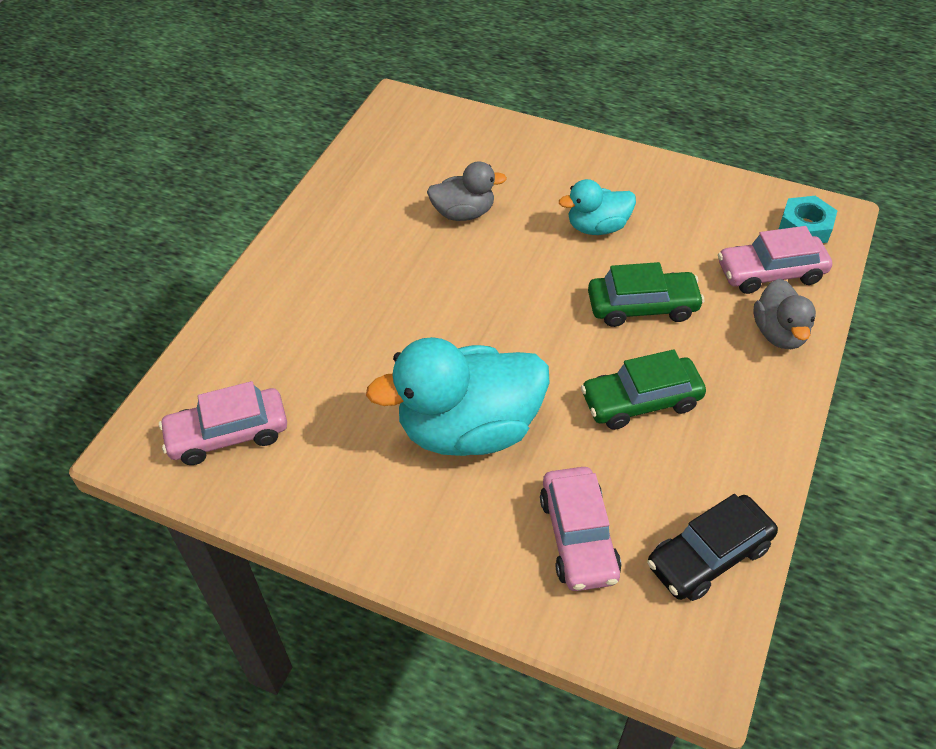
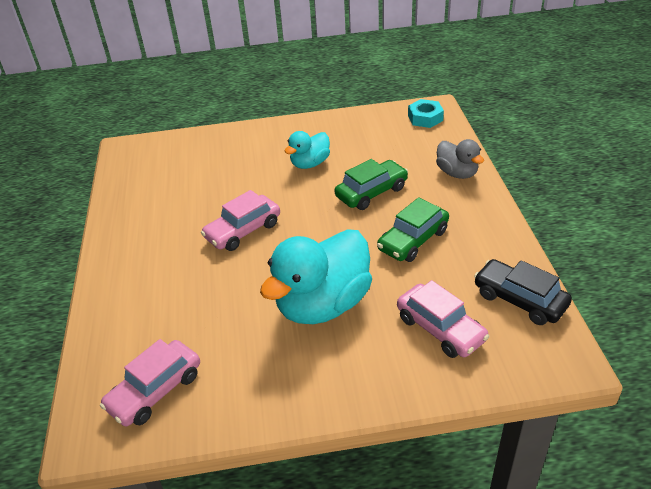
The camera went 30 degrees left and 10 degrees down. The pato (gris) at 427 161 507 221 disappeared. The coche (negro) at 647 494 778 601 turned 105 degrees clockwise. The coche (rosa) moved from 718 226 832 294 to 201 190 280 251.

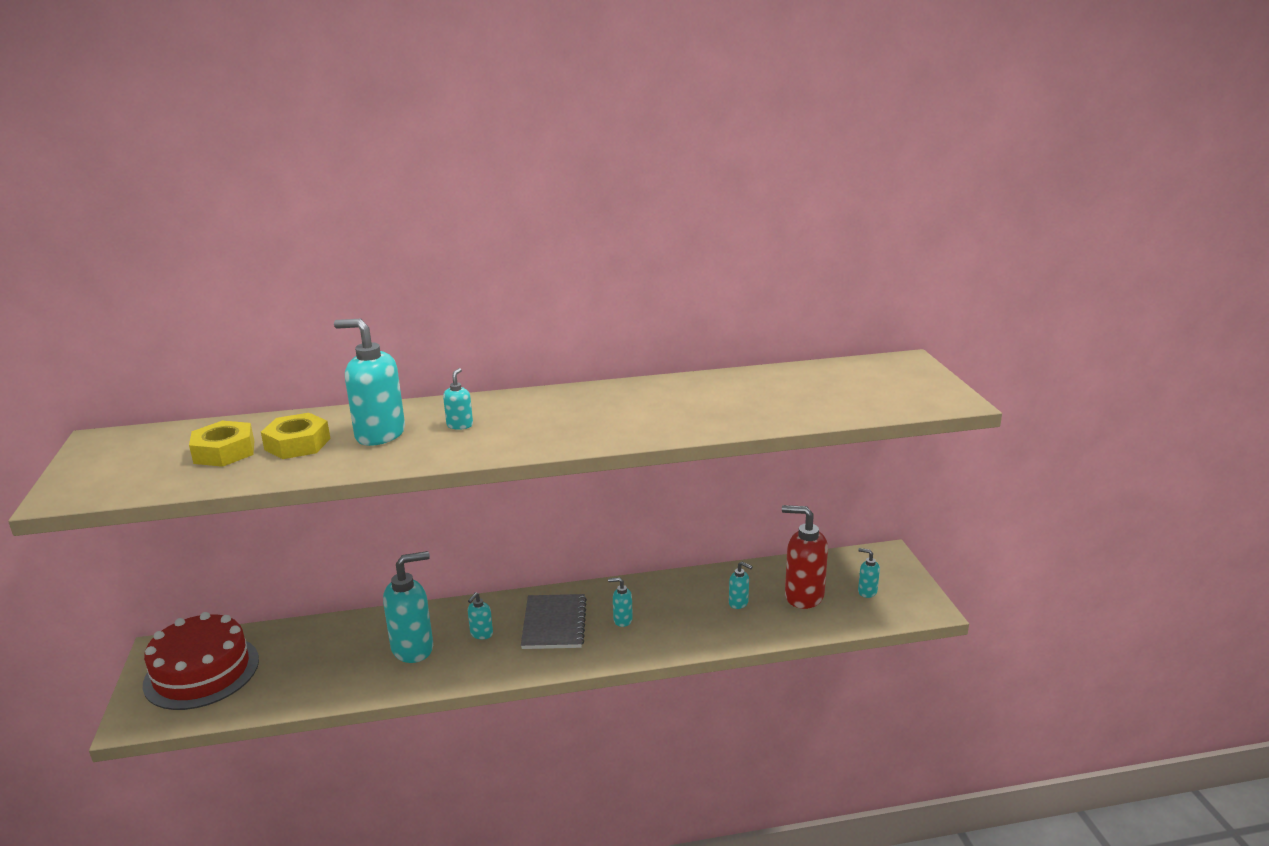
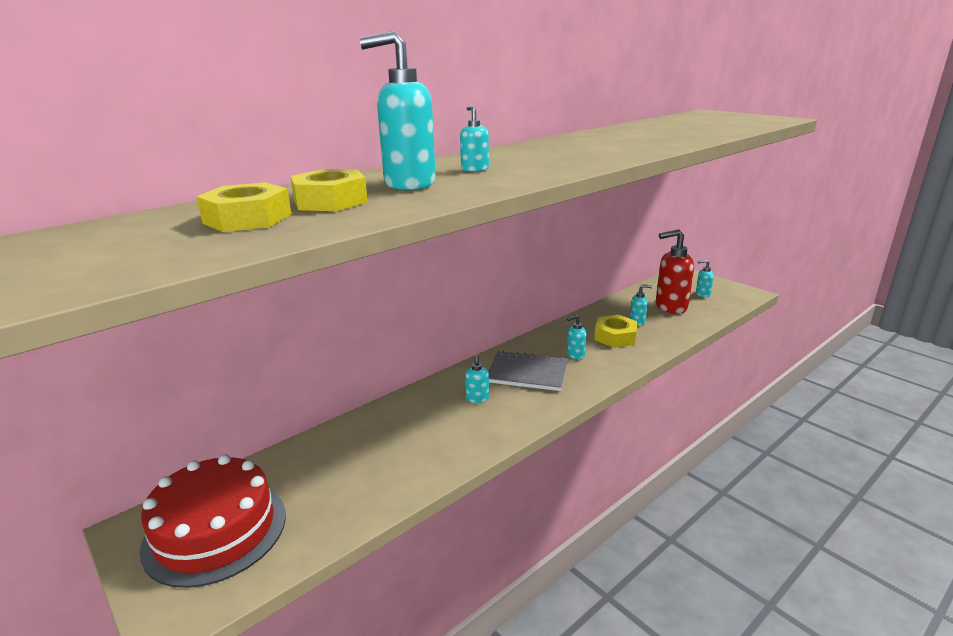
The camera went 30 degrees left and 0 degrees up. The dispensador de jabón (turquesa) at 383 551 433 663 disappeared. The cuaderno (gris) at 521 594 587 649 turned 45 degrees counterclockwise. The tuerca (amarillo) at 594 315 638 348 appeared.

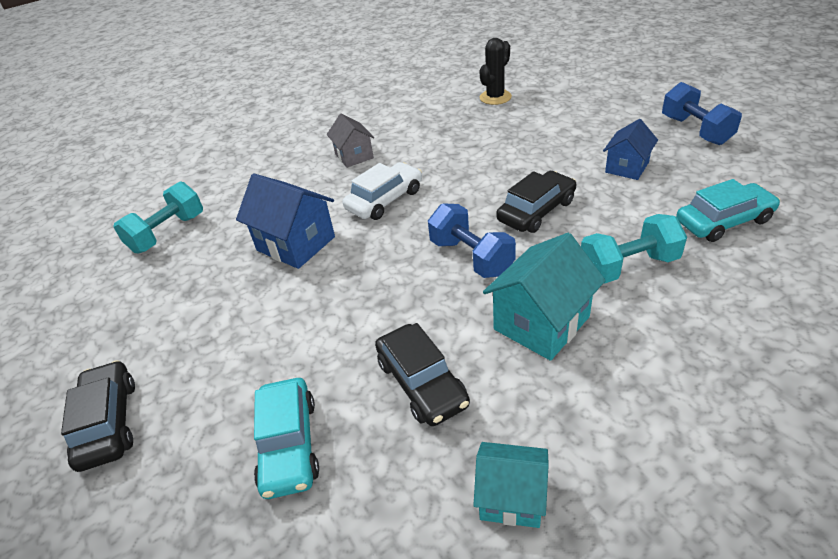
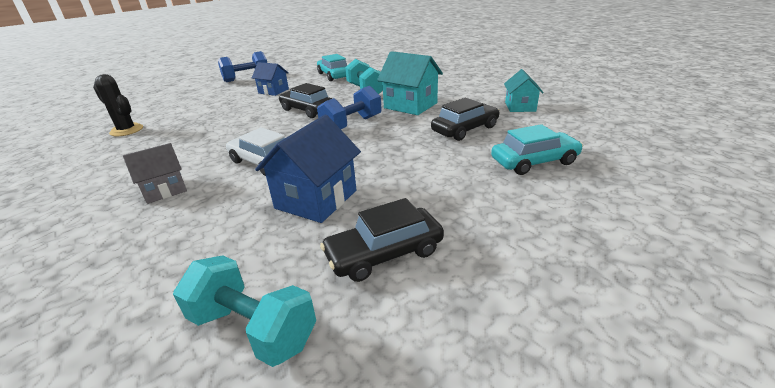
The camera went 100 degrees left and 10 degrees down. The coche (negro) moved from 61 360 135 472 to 320 198 444 282.

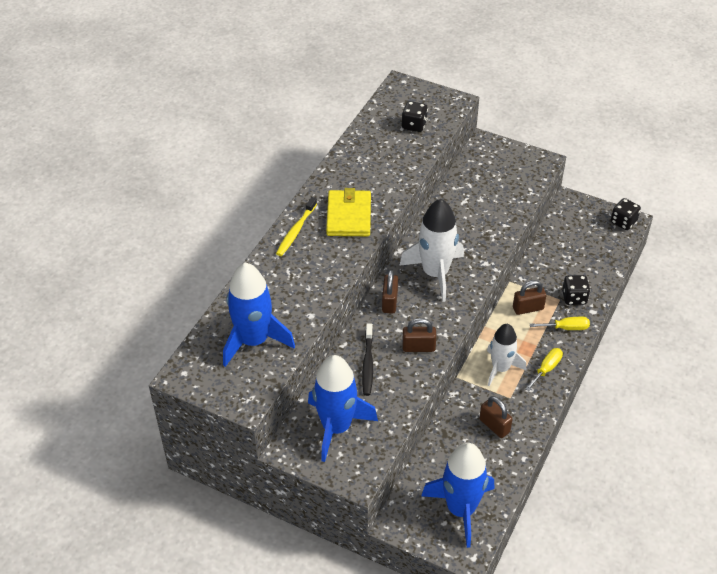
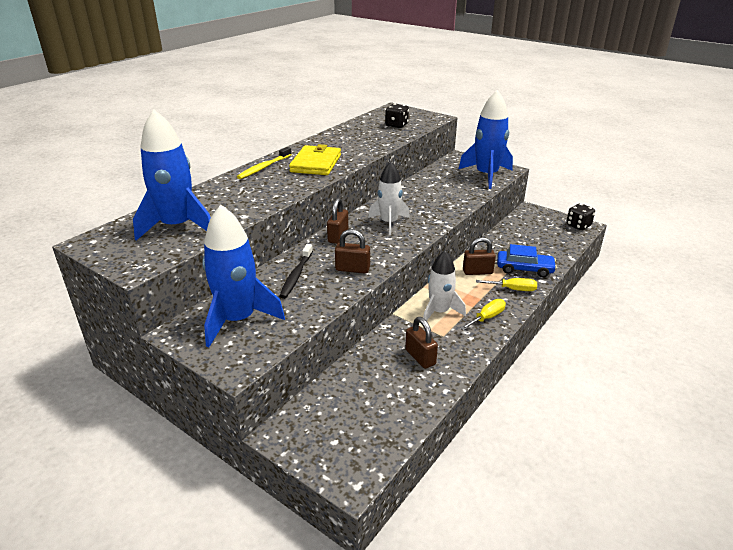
The camera went 10 degrees right and 15 degrees down. The cohete (blanco) at 399 199 464 302 changed to 0.66 times the size. The cohete (azul) moved from 421 443 494 548 to 459 90 513 189. The dado (negro) at 562 275 590 305 was replaced by the coche (azul) at 497 244 557 277.

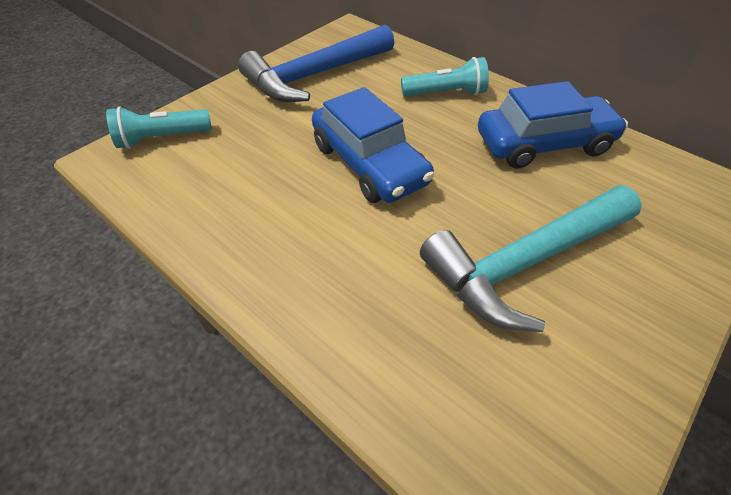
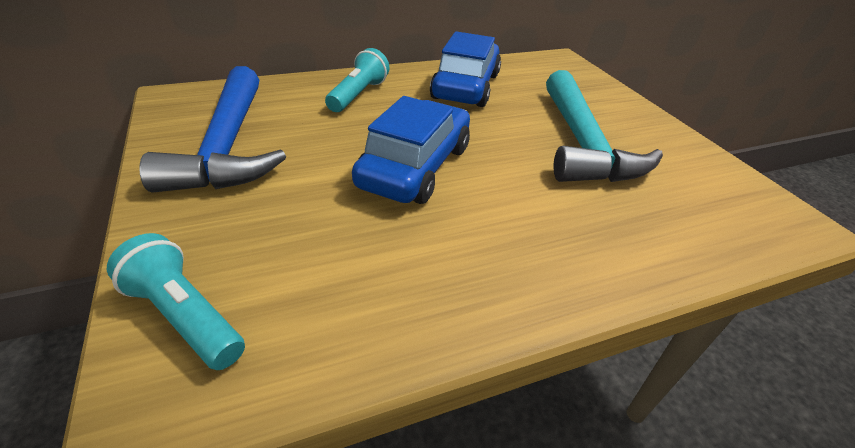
The camera went 65 degrees left and 10 degrees down. The lámpara de mano (turquesa) at 106 107 212 149 turned 120 degrees clockwise. The coche (azul) at 312 87 434 203 turned 60 degrees counterclockwise.

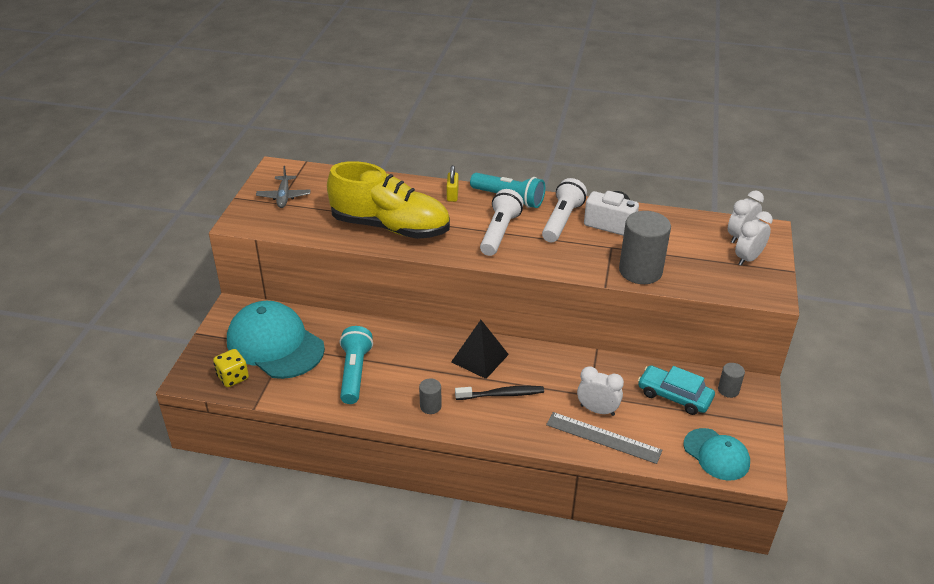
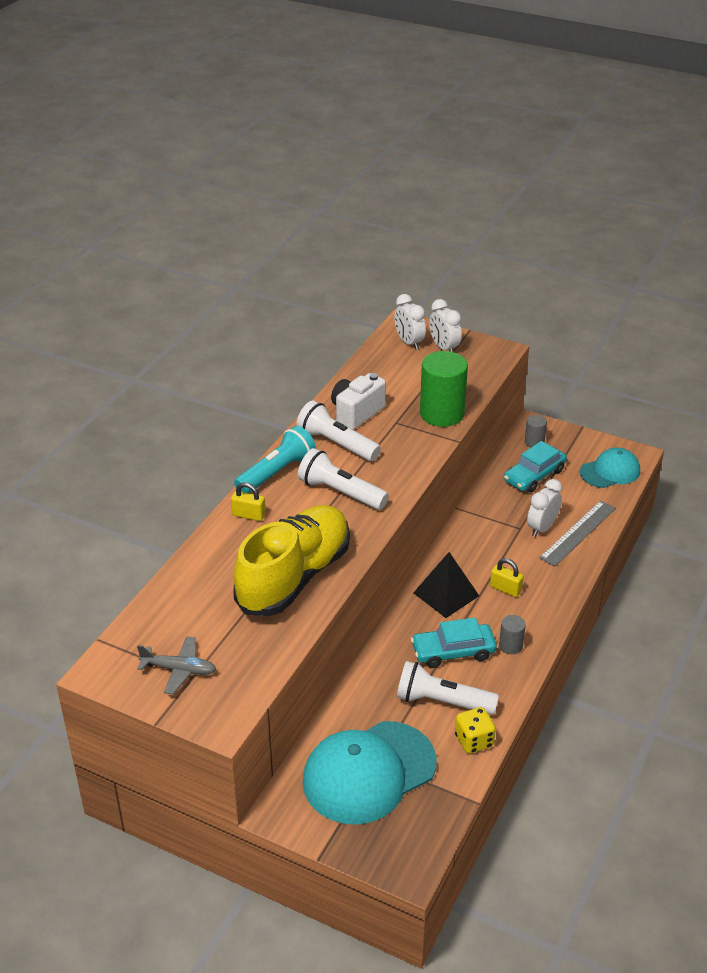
The camera went 75 degrees left and 0 degrees up. The dado (amarillo) moved from 213 349 249 387 to 455 707 496 754. The lámpara de mano (turquesa) at 340 326 373 404 became the lámpara de mano (blanco) at 397 661 499 715. The cepillo de dientes (negro) at 455 386 544 400 was replaced by the candado (amarillo) at 490 558 523 597. The cilindro (gris) at 619 211 671 284 became the cilindro (verde) at 420 351 468 427. The coche (turquesa) at 411 618 497 668 appeared.

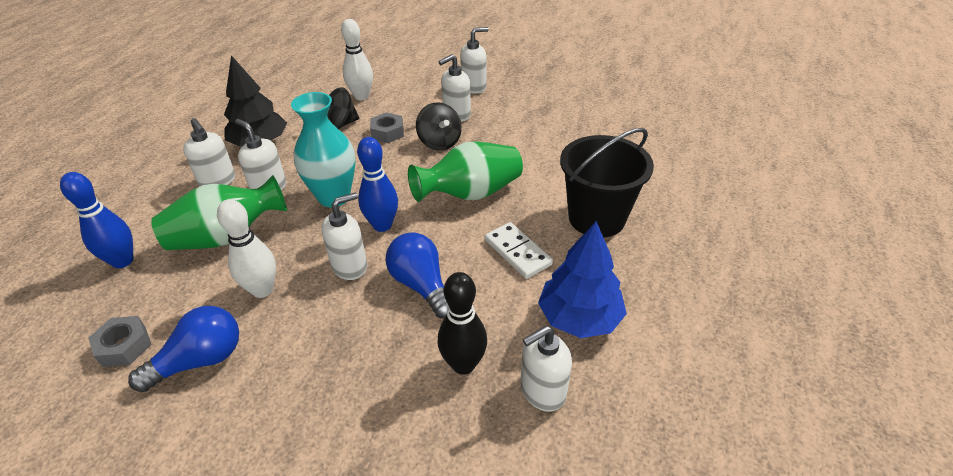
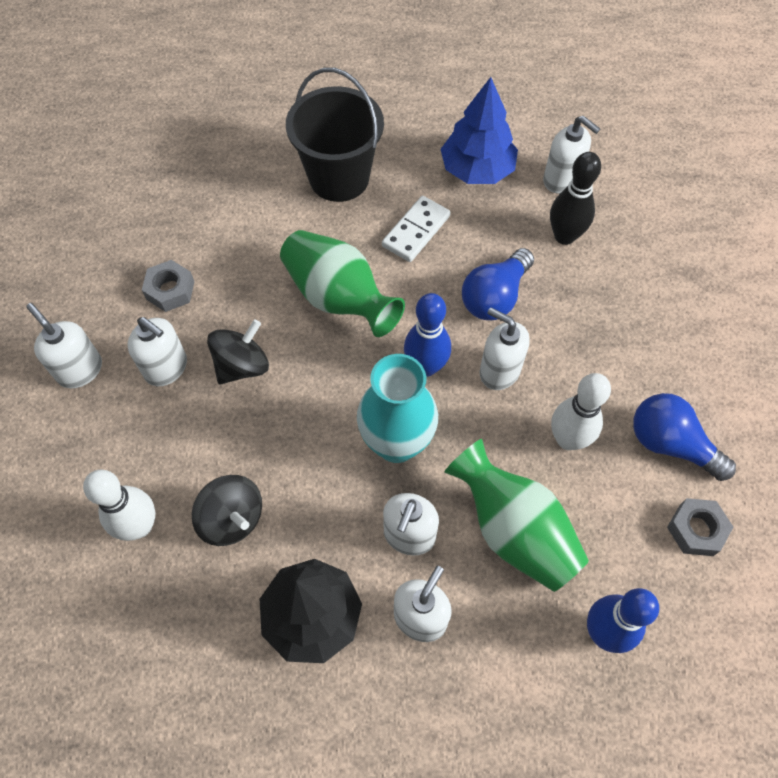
The camera went 110 degrees left and 20 degrees up. The tuerca (gris) moved from 370 112 404 143 to 142 260 194 312.

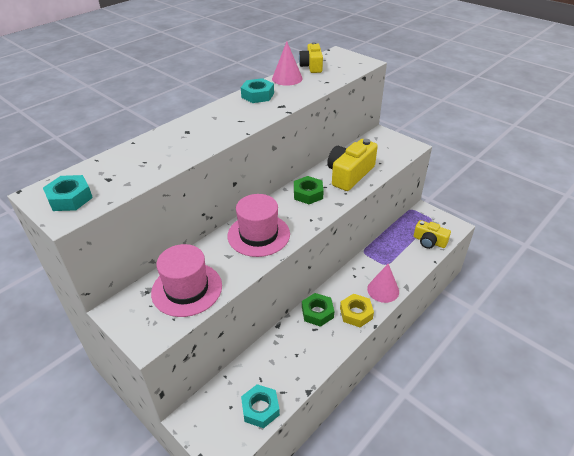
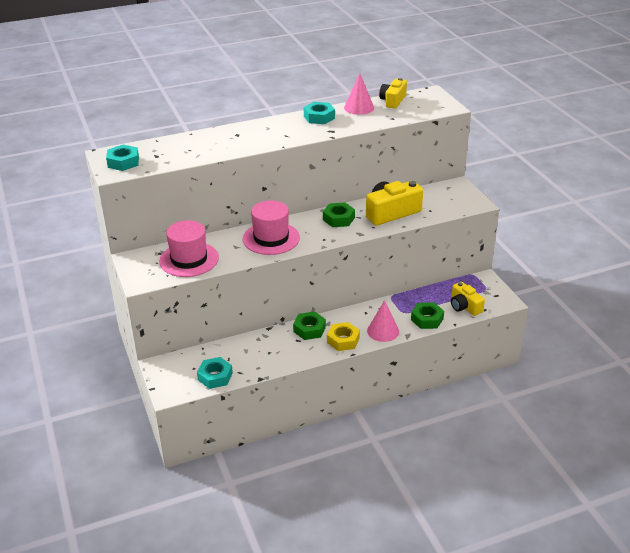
The camera went 25 degrees right and 5 degrees down. The tuerca (verde) at 411 302 444 329 appeared.

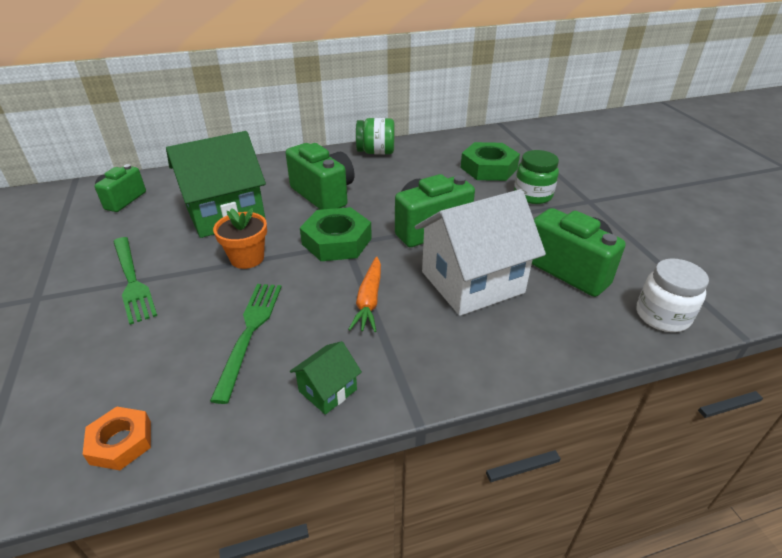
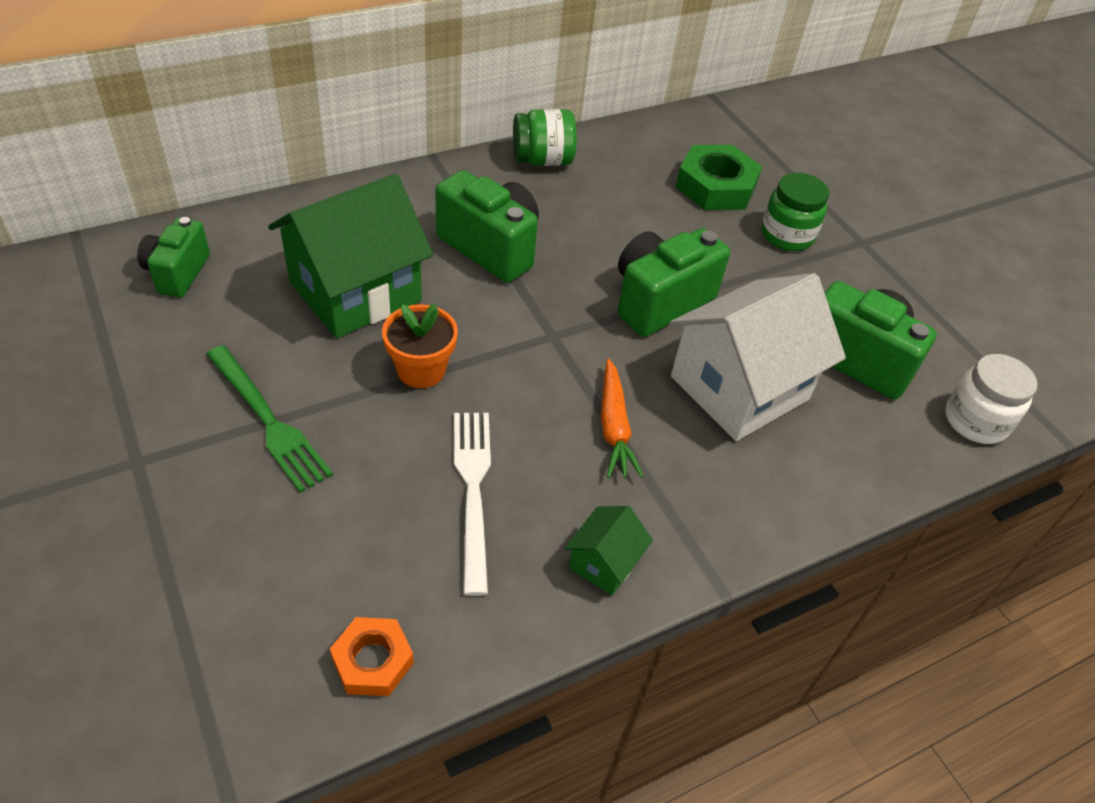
The camera went 15 degrees left and 10 degrees up. The tenedor (verde) at 210 284 282 404 became the tenedor (blanco) at 454 413 491 596. The tuerca (verde) at 300 207 372 261 disappeared.

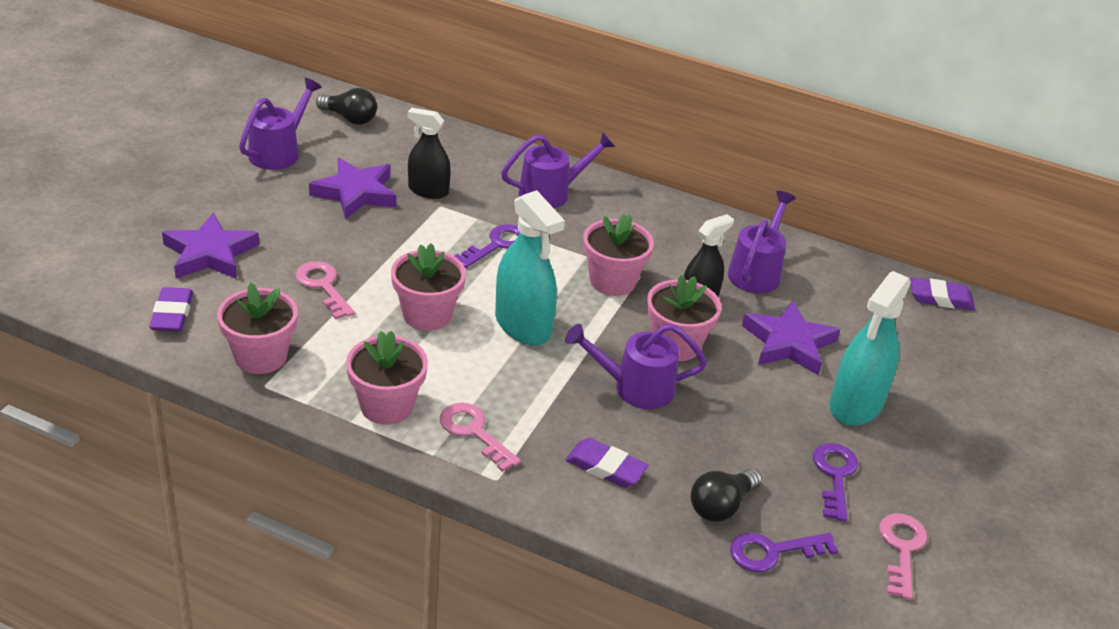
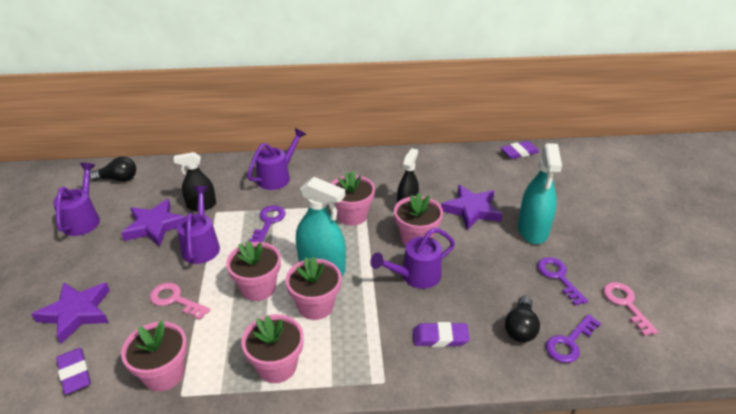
The camera went 25 degrees left and 0 degrees up. The llave (rosa) at 440 403 521 472 disappeared. The regadera (morado) moved from 728 191 796 293 to 177 186 220 264. The maceta (rosa) at 286 256 341 320 appeared.

